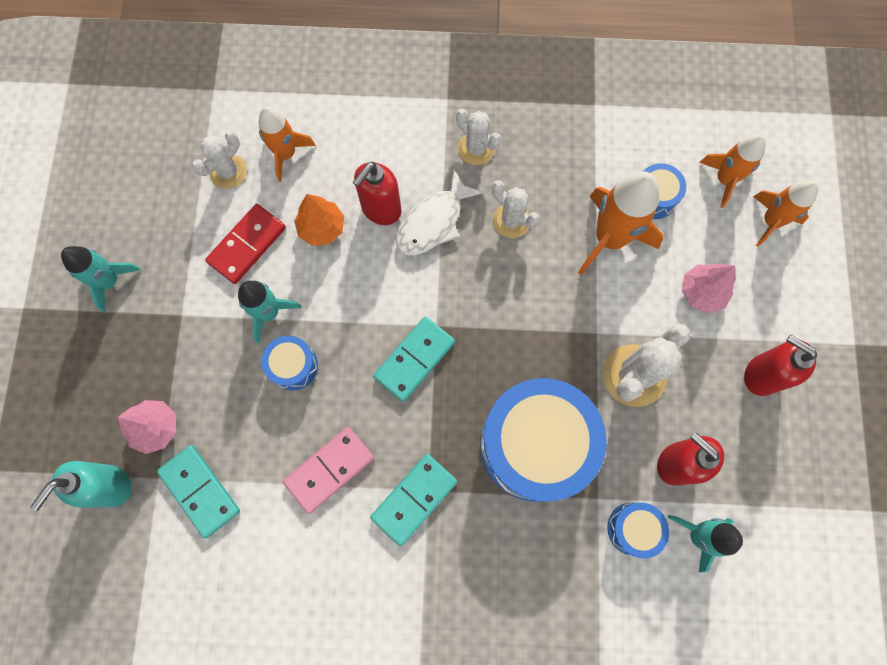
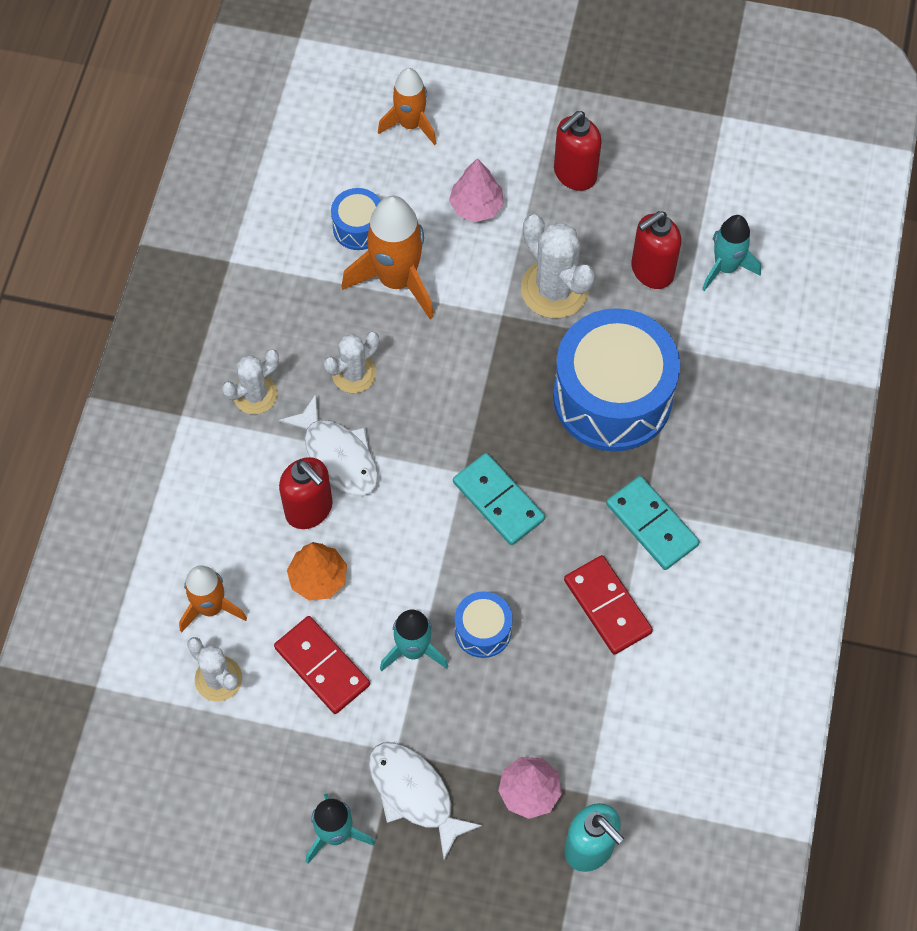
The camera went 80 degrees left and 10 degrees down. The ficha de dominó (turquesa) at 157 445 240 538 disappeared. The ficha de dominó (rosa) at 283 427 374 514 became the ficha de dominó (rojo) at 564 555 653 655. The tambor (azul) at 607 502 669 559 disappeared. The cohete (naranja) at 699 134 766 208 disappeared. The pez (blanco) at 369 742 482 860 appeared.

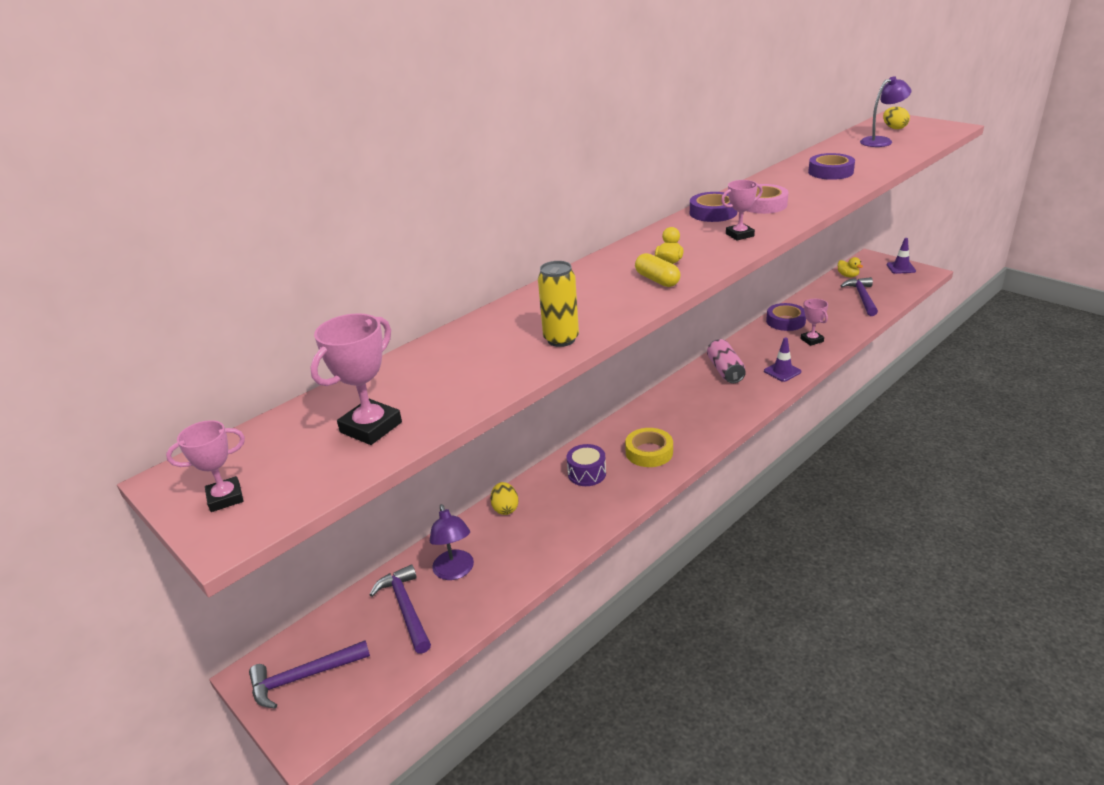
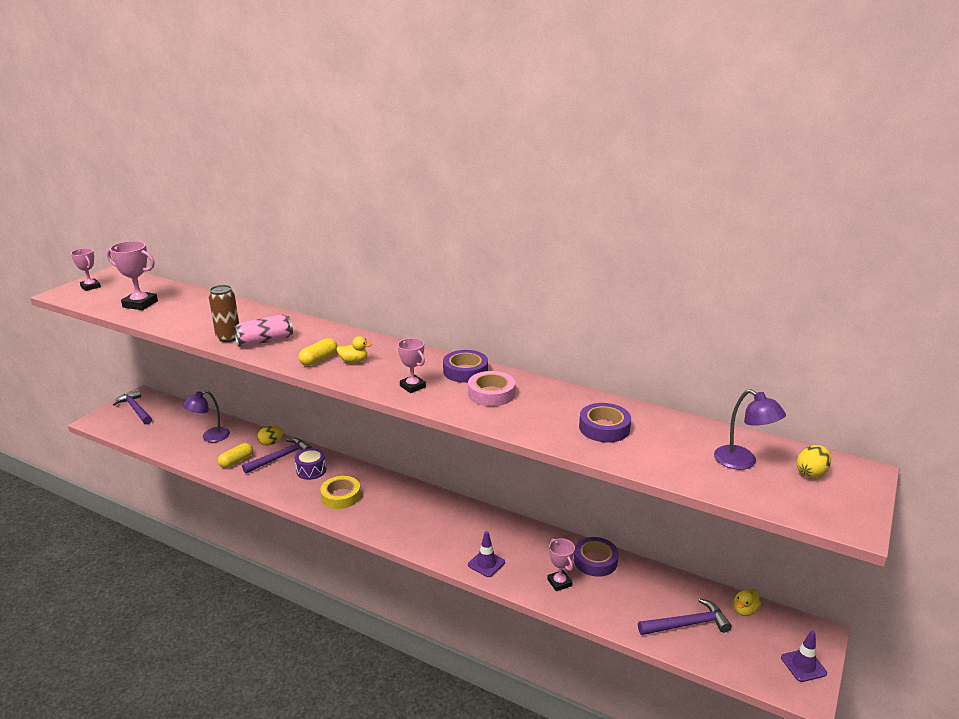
The camera went 70 degrees right and 5 degrees down. The martillo (morado) moved from 370 564 431 654 to 242 438 312 474. The lata (amarillo) at 538 261 579 347 became the lata (marrón) at 209 285 239 342. The lata (rosa) moved from 707 339 746 383 to 234 314 293 347. The trofeo (rosa) at 801 299 828 346 turned 75 degrees counterclockwise. The cápsula (amarillo) at 218 443 253 468 appeared.

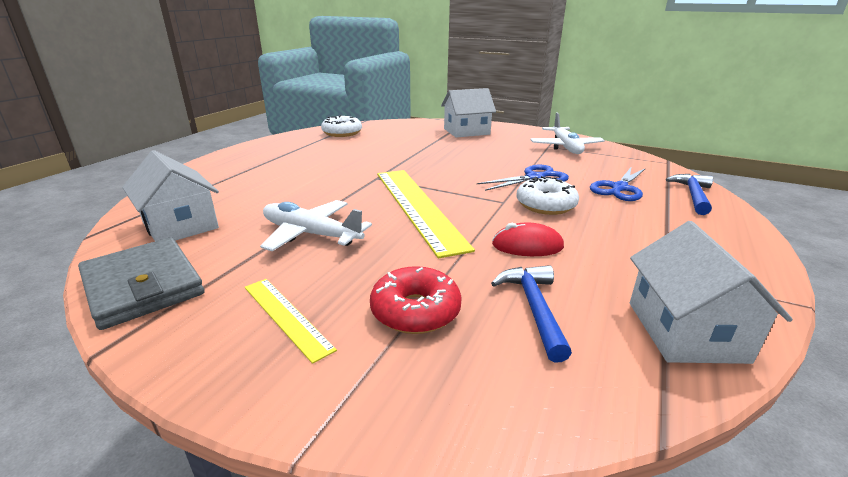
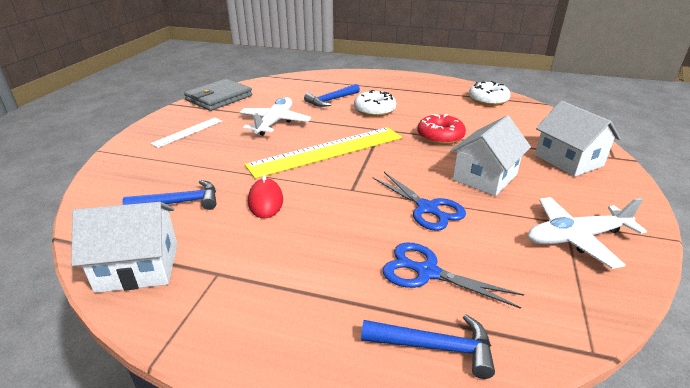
The camera went 80 degrees right and 5 degrees up. The casa (blanco) moved from 122 150 219 241 to 450 115 531 196. The regla (amarillo) at 245 279 337 364 became the regla (blanco) at 150 118 222 148. The rosquilla (rojo) moved from 370 266 462 334 to 417 114 466 145. The rosquilla (blanco) moved from 517 176 579 215 to 354 90 396 117. The martillo (azul) at 304 84 360 107 appeared.

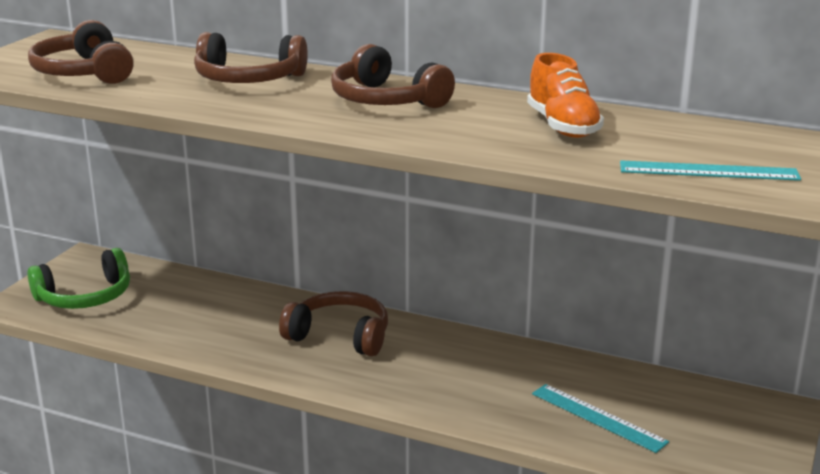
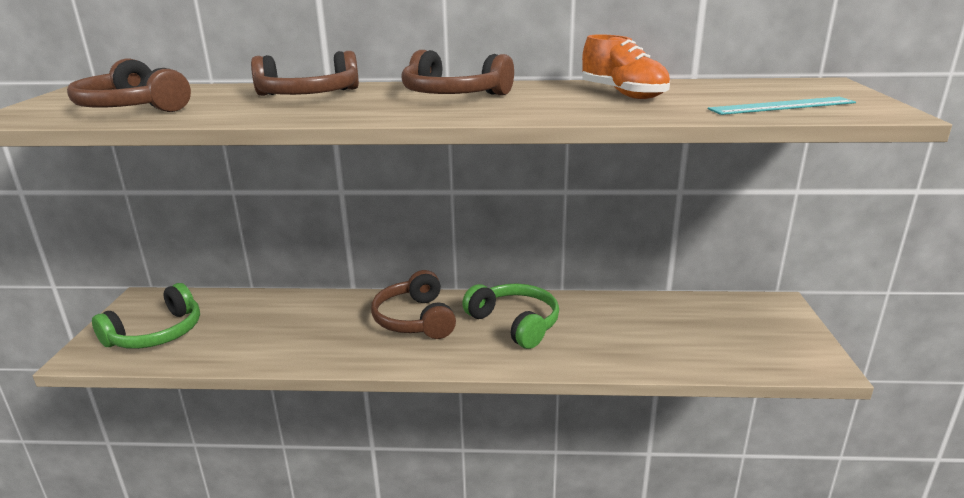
The camera went 20 degrees left and 0 degrees up. The auriculares (marrón) at 279 291 388 356 turned 105 degrees counterclockwise. The regla (turquesa) at 532 384 669 453 disappeared. The auriculares (verde) at 462 283 559 349 appeared.

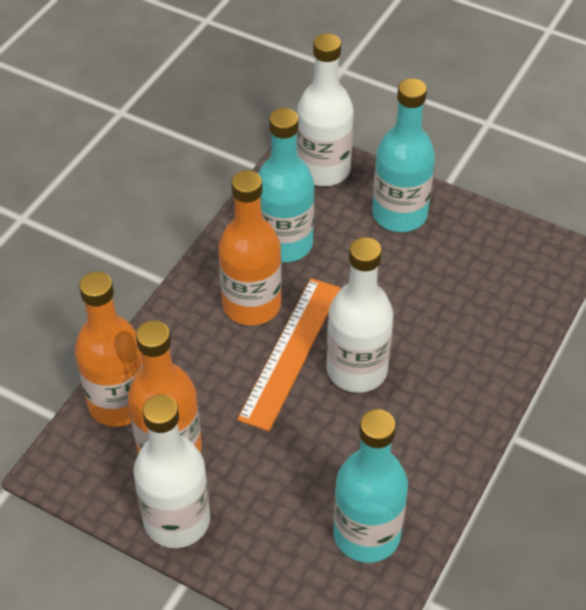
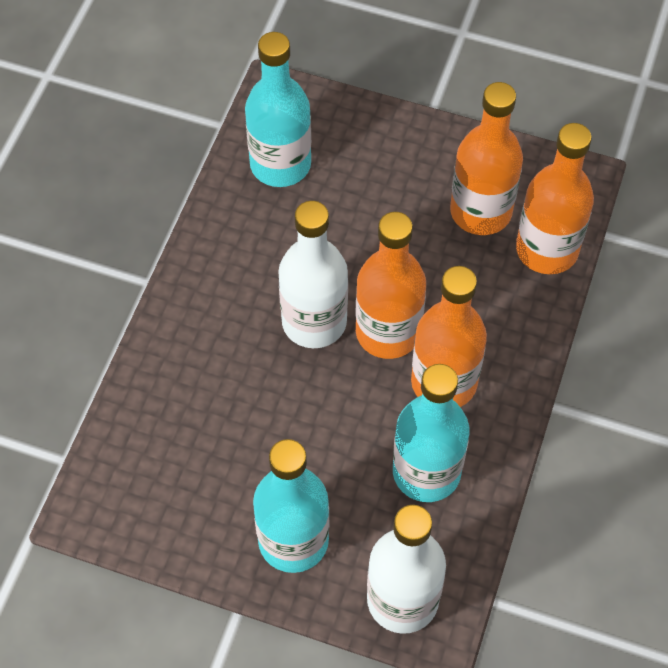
The camera went 170 degrees right and 10 degrees up. The botella (blanco) at 133 394 210 548 disappeared. The regla (naranja) at 237 278 341 431 was replaced by the botella (naranja) at 355 212 426 359.

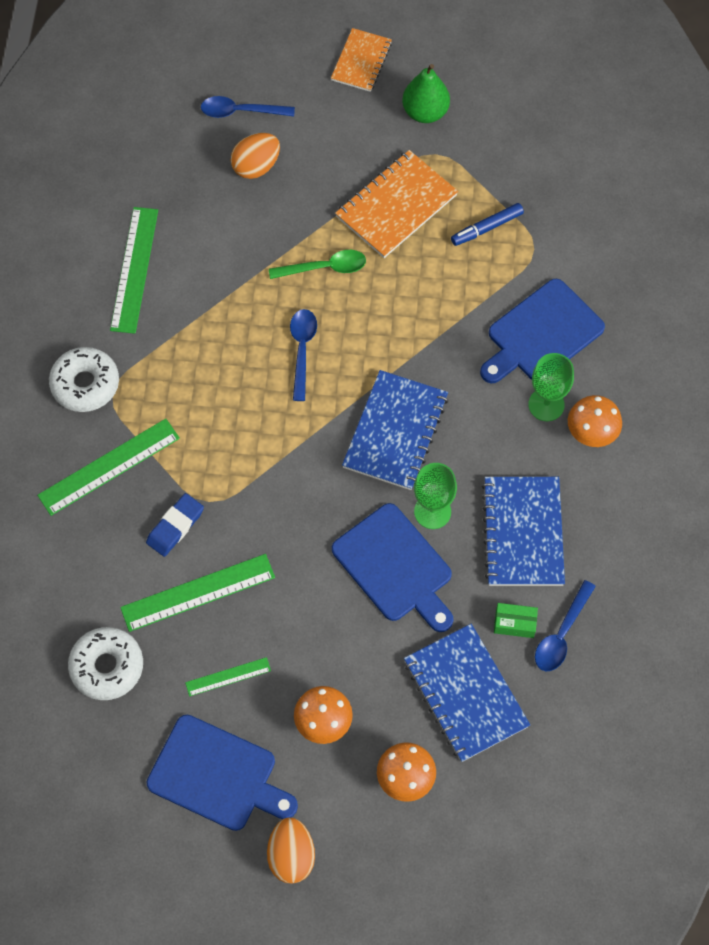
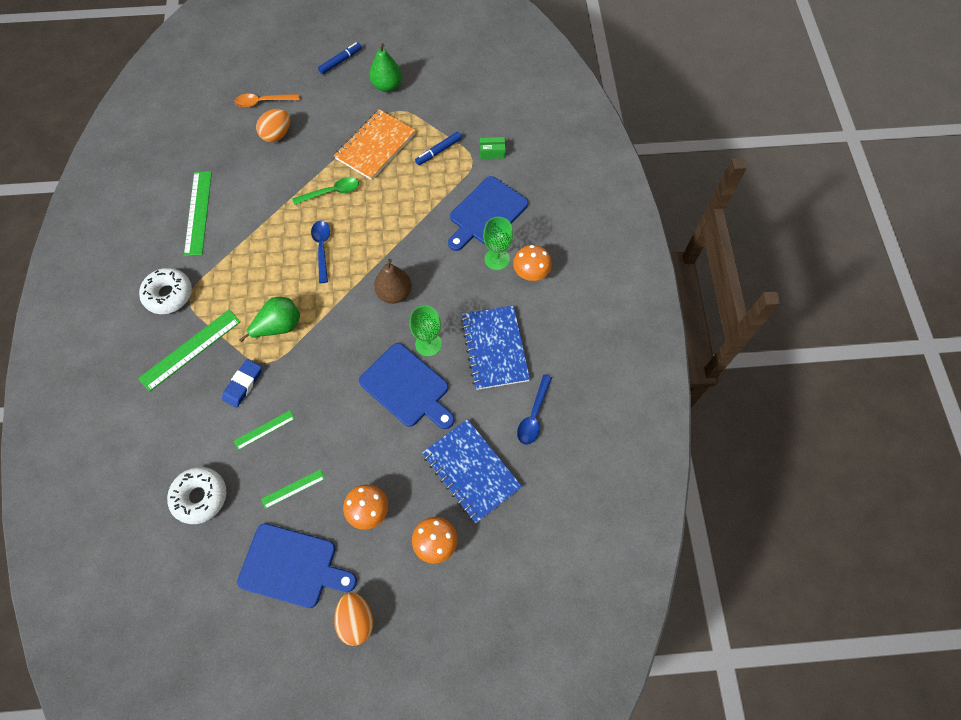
The camera went 10 degrees left and 0 degrees up. The regla (verde) at 120 554 275 632 changed to 0.54 times the size. The cuchara (azul) at 201 96 295 118 became the cuchara (naranja) at 234 94 299 108. The cuaderno (naranja) at 331 28 392 92 was replaced by the rotulador (azul) at 318 42 362 74. The cuaderno (azul) at 342 370 448 490 was replaced by the pera (marrón) at 374 259 412 304. The caja (verde) moved from 494 603 538 638 to 480 137 506 159. The pera (verde) at 239 297 300 342 appeared.

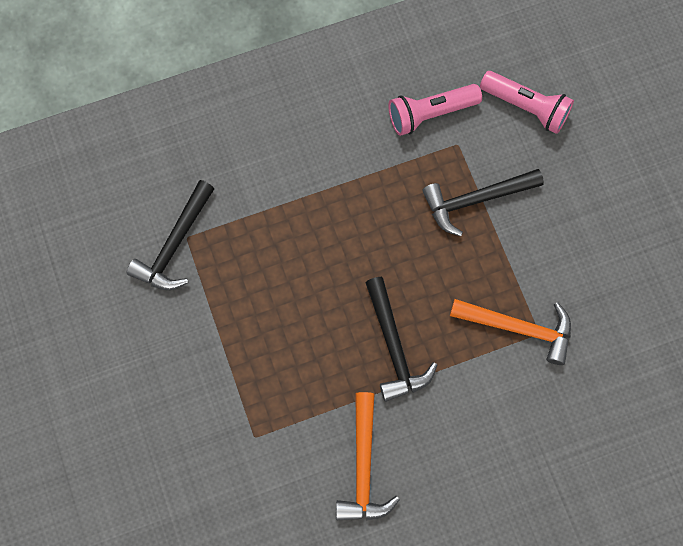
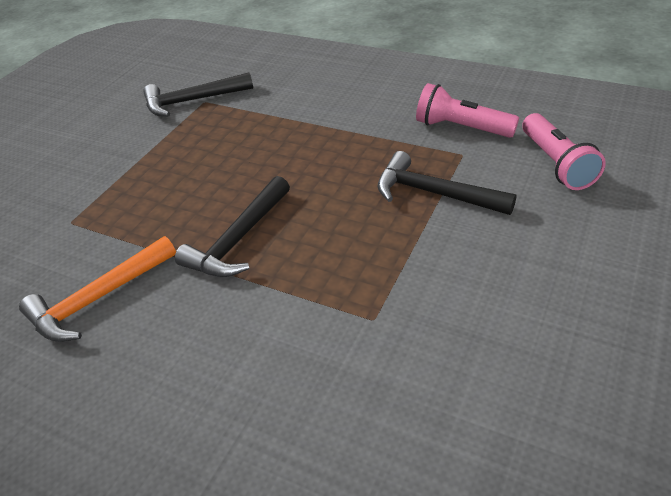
The camera went 50 degrees right and 30 degrees down. The martillo (naranja) at 450 299 571 365 disappeared.

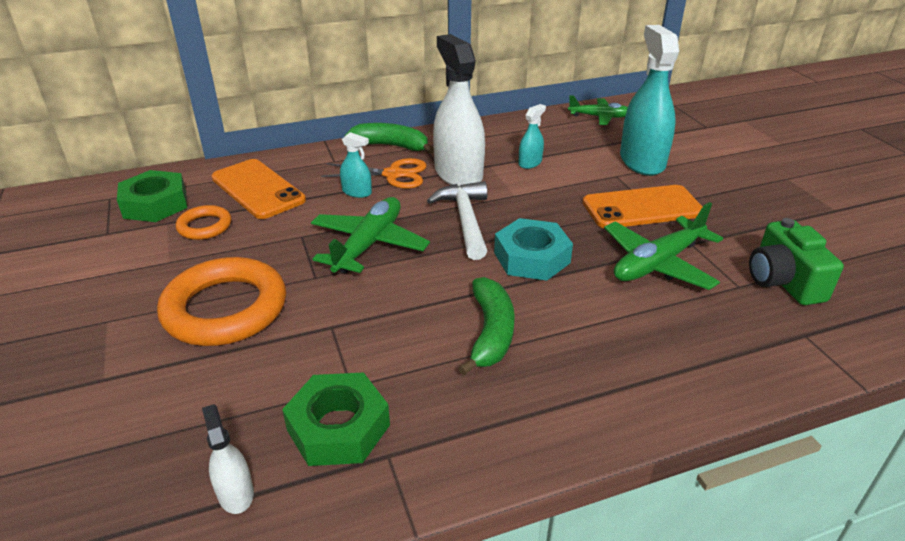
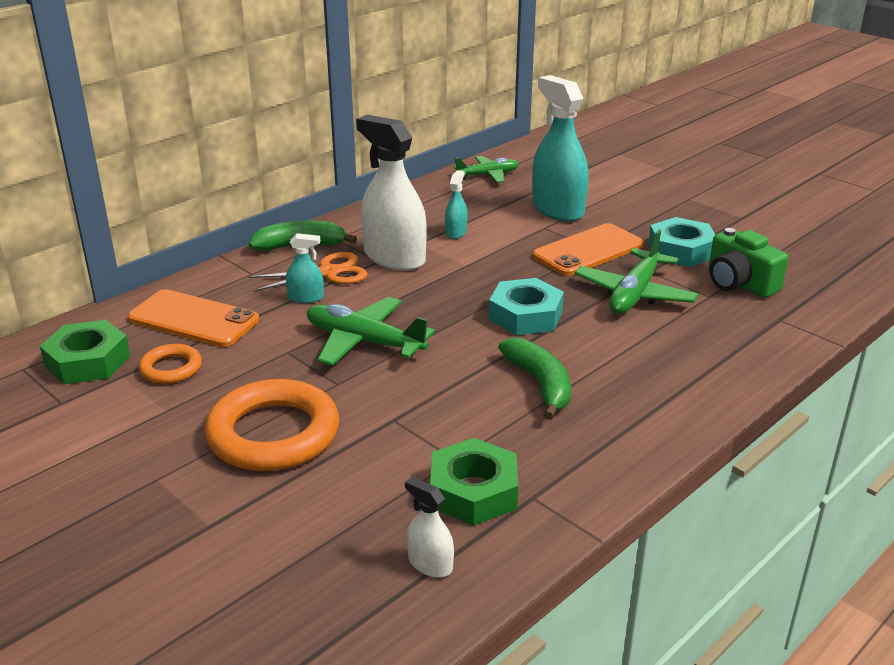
The camera went 25 degrees left and 5 degrees down. The avión (verde) at 311 197 430 273 turned 60 degrees counterclockwise. The martillo (blanco) at 427 181 488 260 disappeared. The tuerca (turquesa) at 648 217 715 267 appeared.

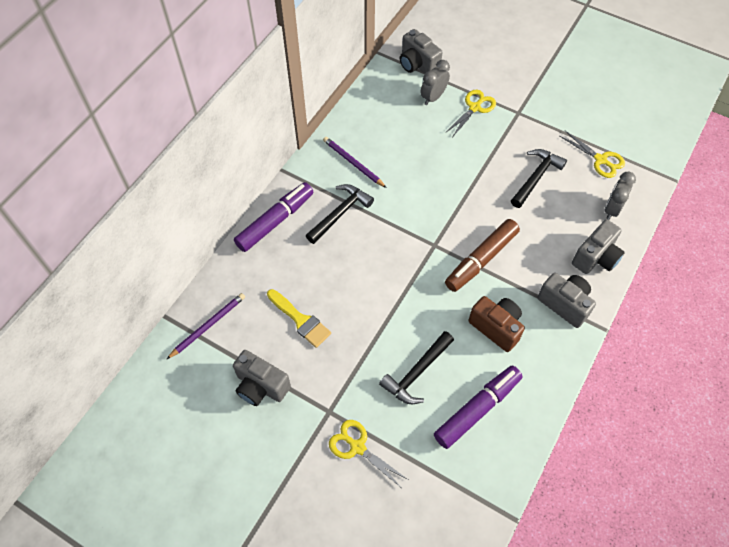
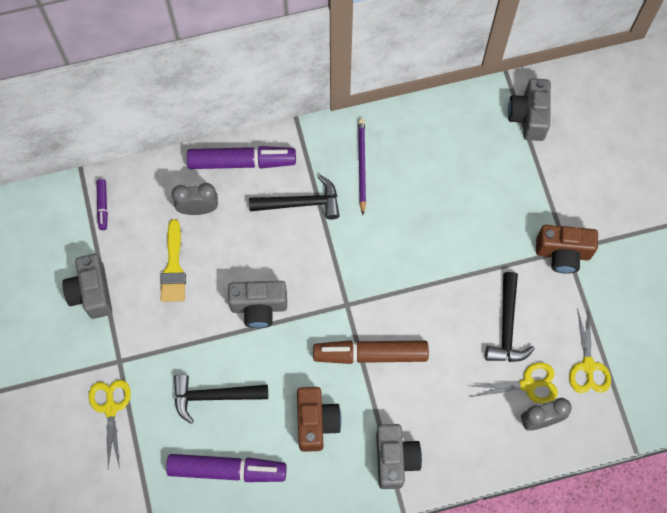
The camera went 45 degrees right and 10 degrees up. The lápiz (morado) at 166 293 245 360 was replaced by the rotulador (morado) at 96 179 108 230. The despertador (gris) moved from 420 60 450 105 to 172 183 218 215. The tijeras (amarillo) moved from 445 90 496 136 to 470 363 558 404. The martillo (negro) at 511 149 567 208 turned 105 degrees clockwise. The cámara (gris) moved from 572 219 625 274 to 228 281 287 328. The cámara (marrón) at 536 225 598 274 appeared.

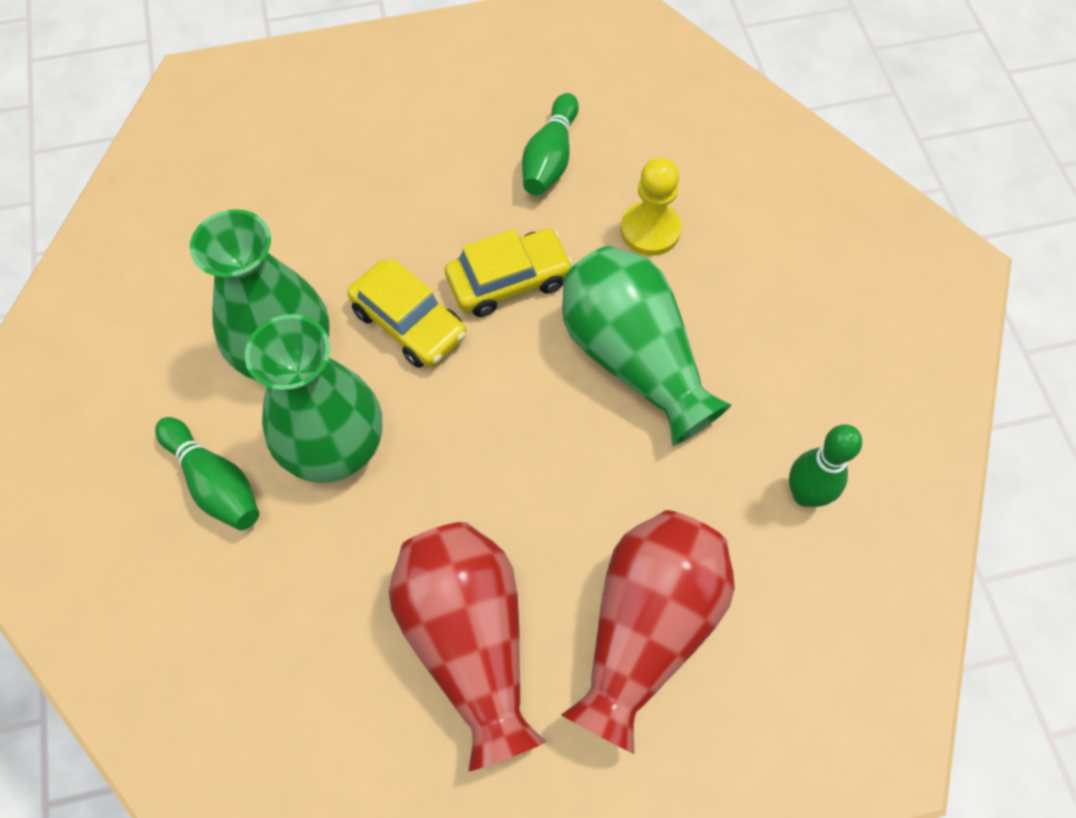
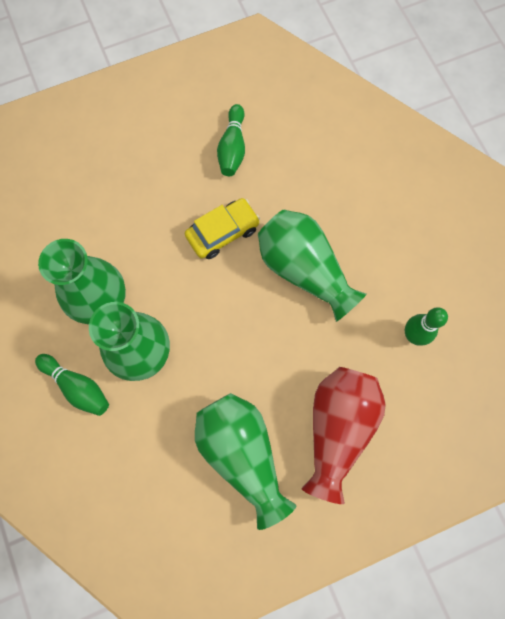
The camera went 10 degrees left and 10 degrees up. The coche (amarillo) at 347 259 467 368 disappeared. The florero (rojo) at 389 522 546 771 became the florero (verde) at 195 393 296 530. The peón (amarillo) at 621 158 682 256 disappeared.

